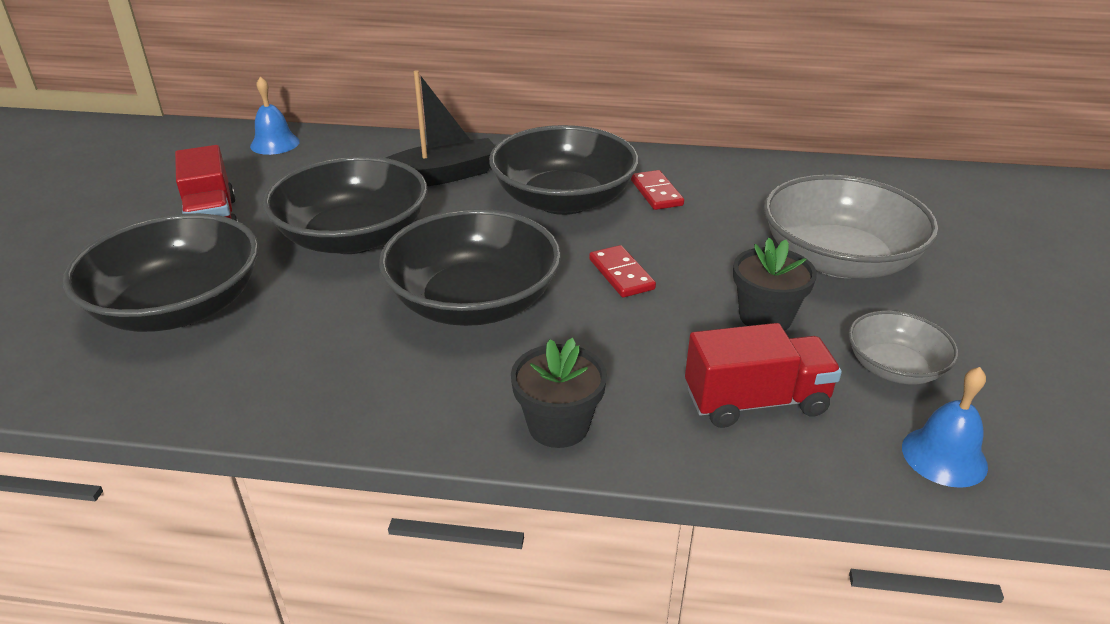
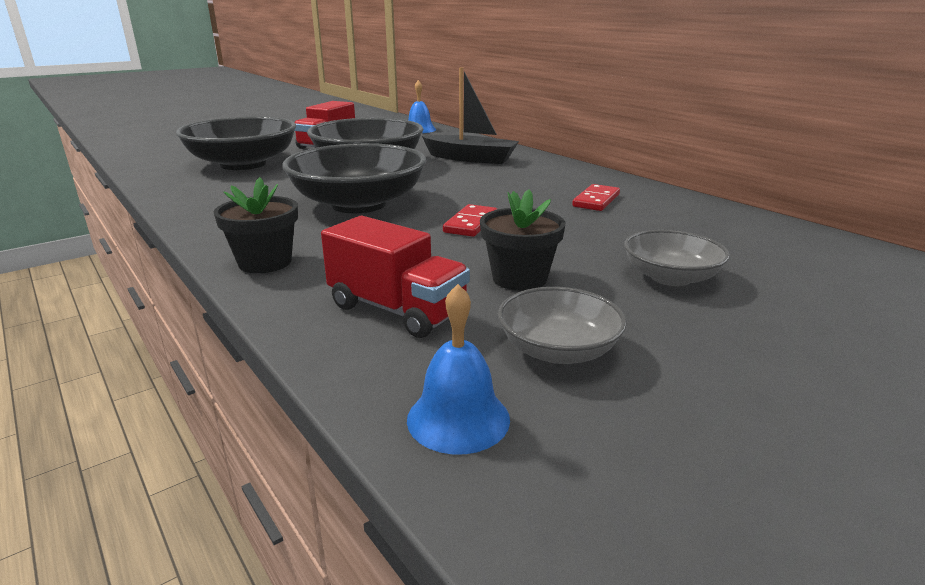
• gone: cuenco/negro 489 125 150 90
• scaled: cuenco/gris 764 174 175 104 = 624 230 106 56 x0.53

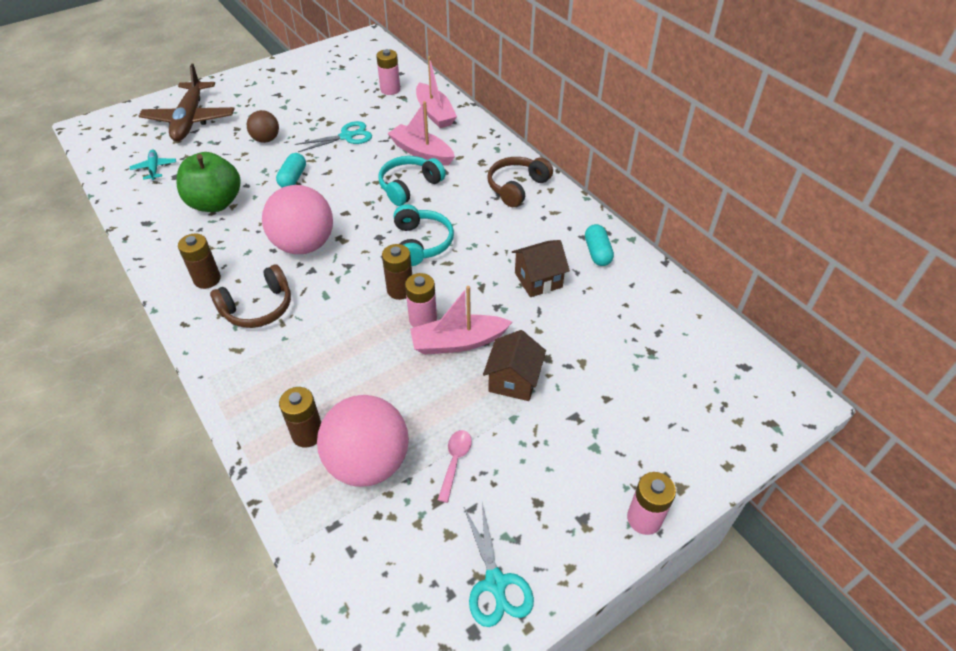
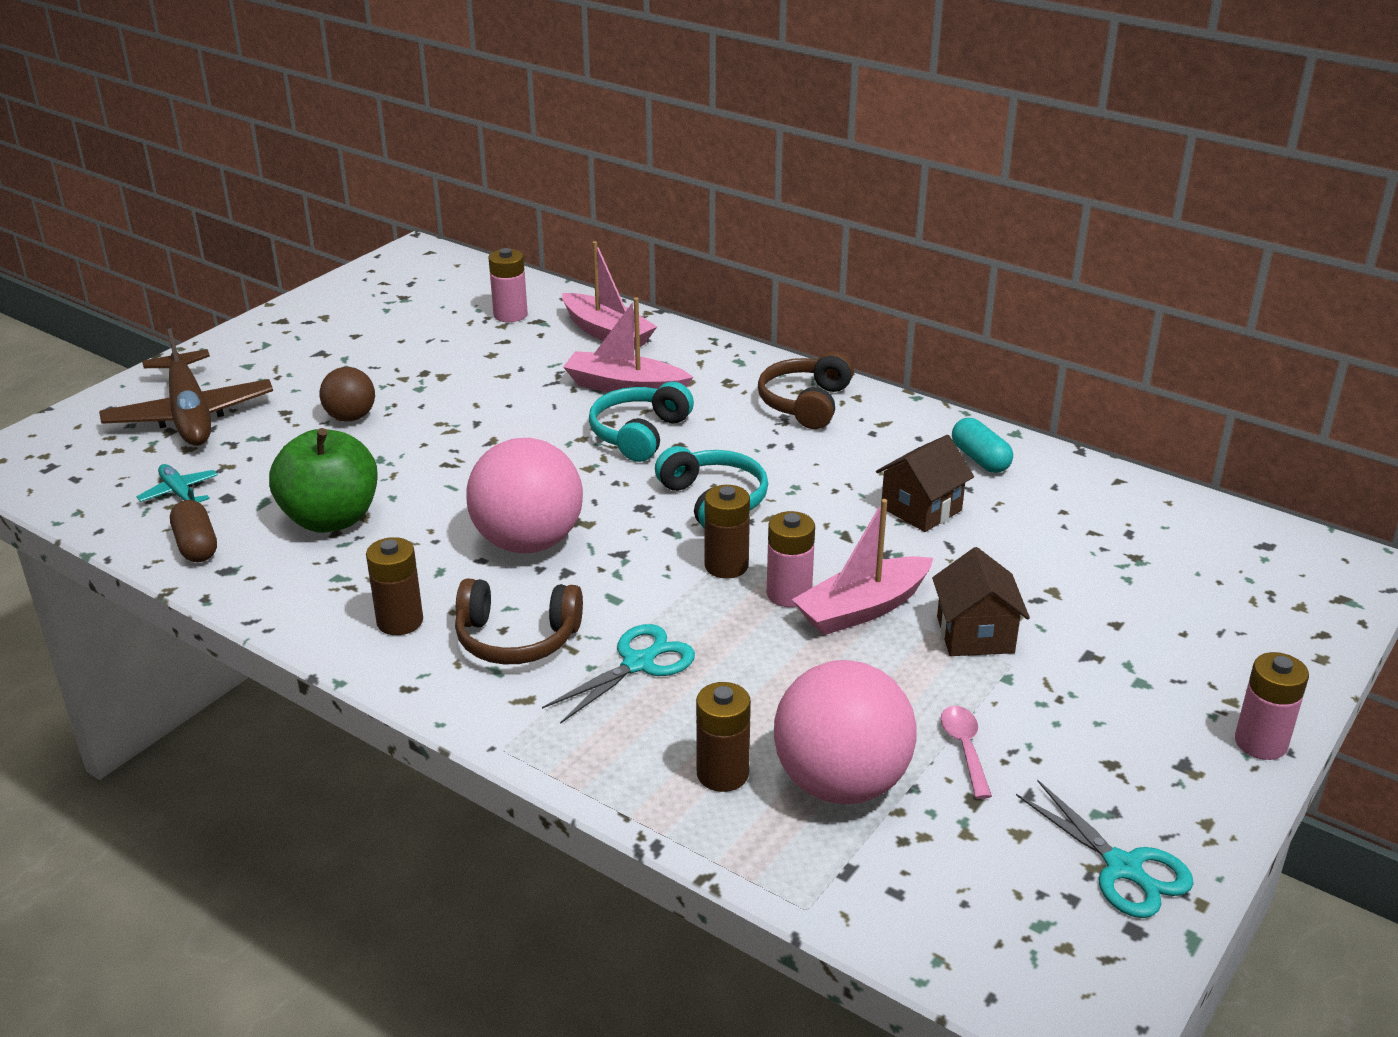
• shifted: tijeras/turquesa 295 121 77 31 to 542 624 153 100
• gone: cápsula/turquesa 276 153 30 35
• rotated: auriculares/marrón 210 264 81 64 = 455 578 128 86 60 degrees clockwise
• new: cápsula/marrón 170 500 47 62

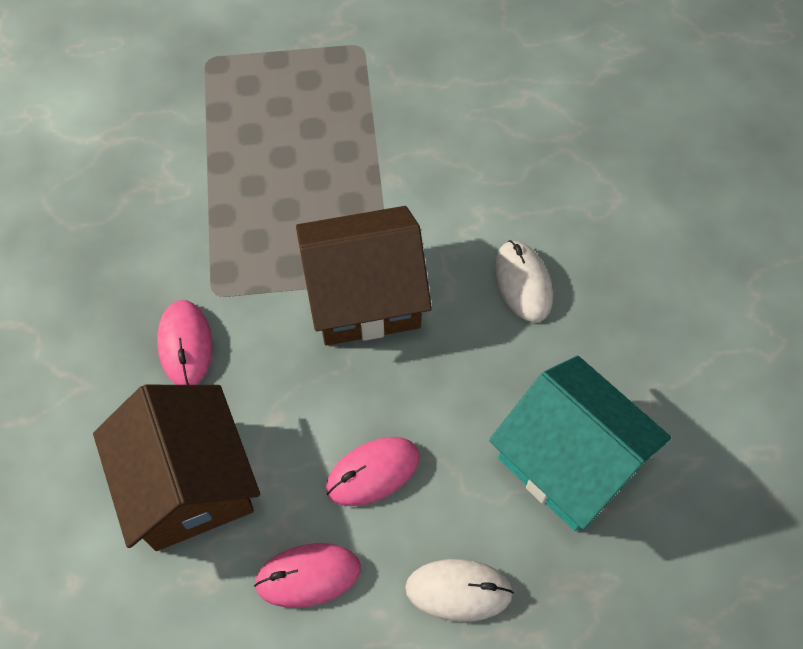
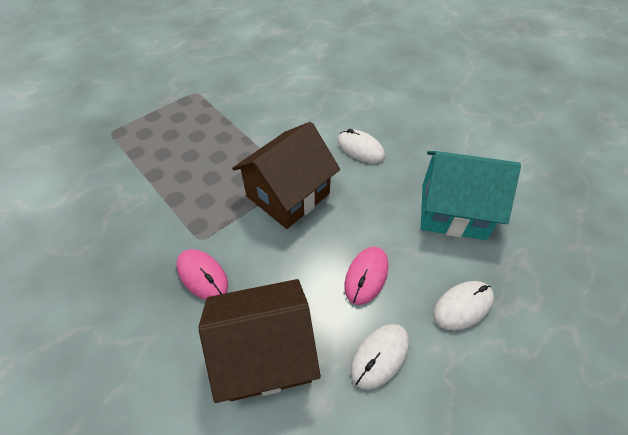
• rotated: casa/marrón 93 385 167 166 = 198 279 123 124 45 degrees counterclockwise
• repainted: ratón/rosa 254 543 107 65 to ratón/blanco 351 324 58 66

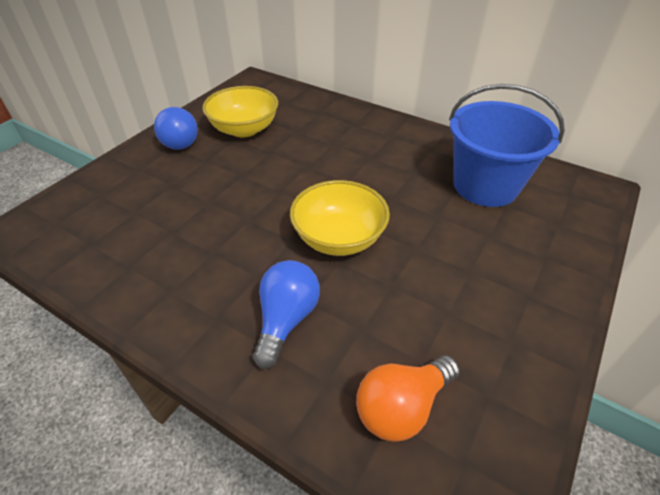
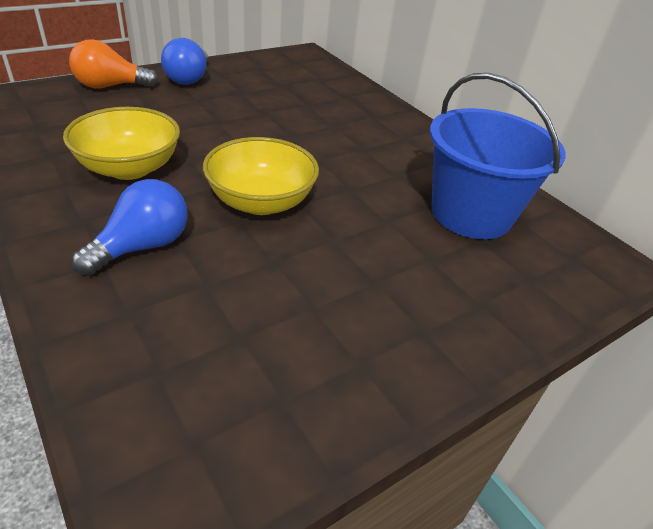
• shifted: cuenco/amarillo 202 86 76 51 to 63 107 117 73
• shifted: bombilla/naranja 356 355 104 87 to 69 39 89 50

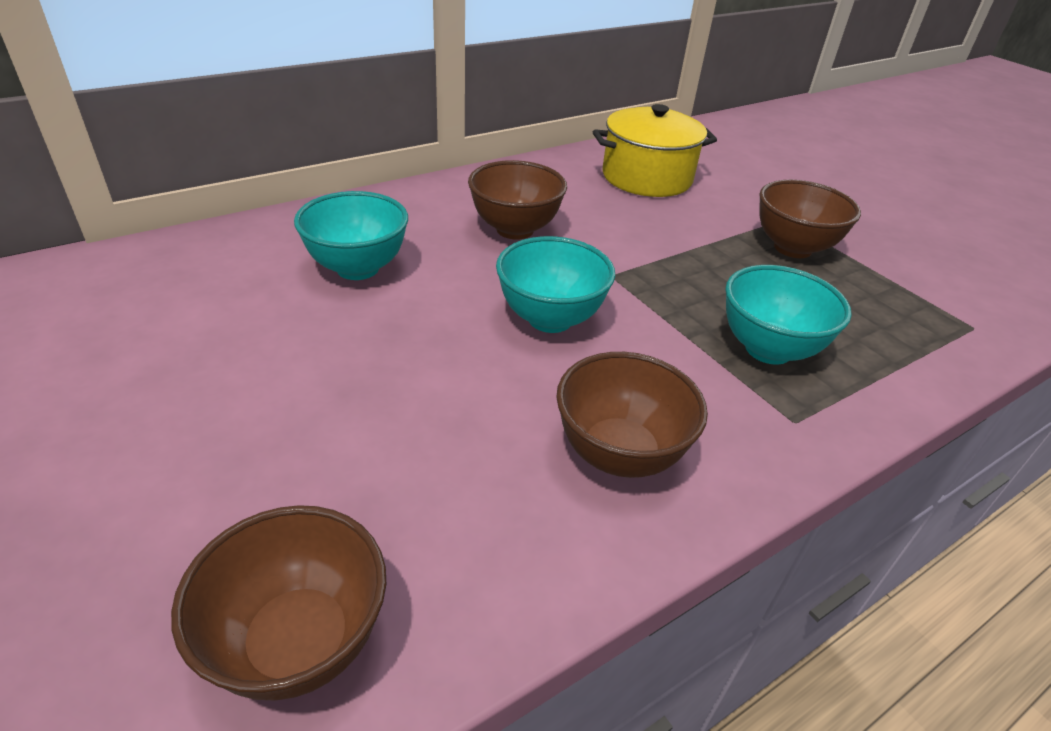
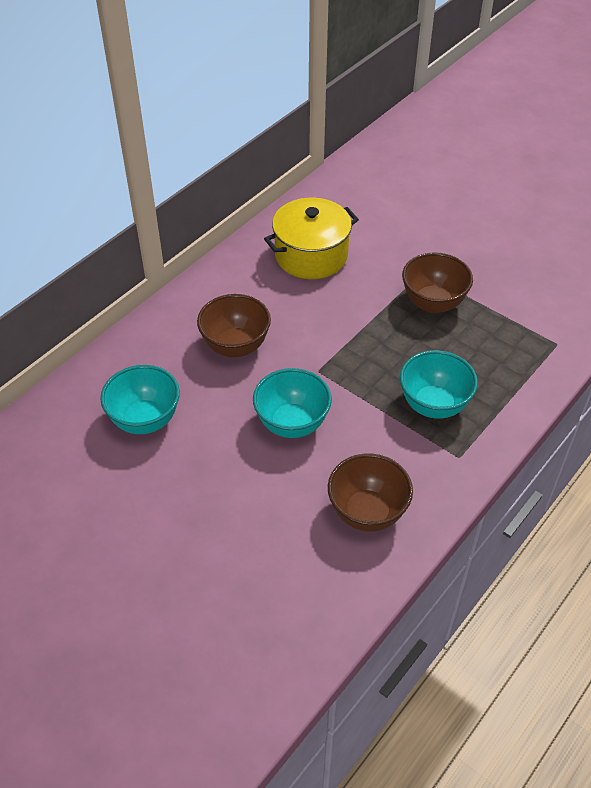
• gone: cuenco/marrón 171 505 215 195

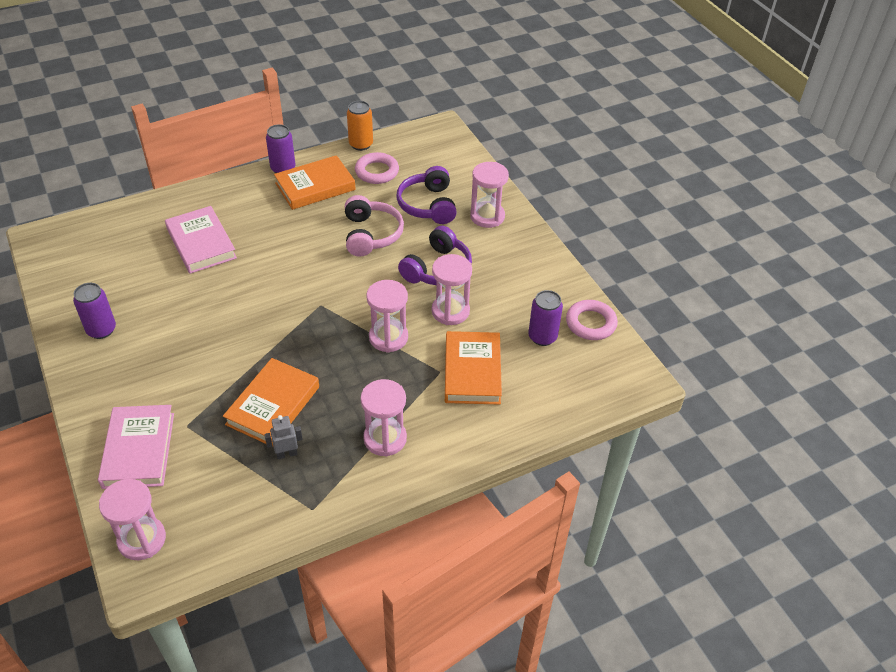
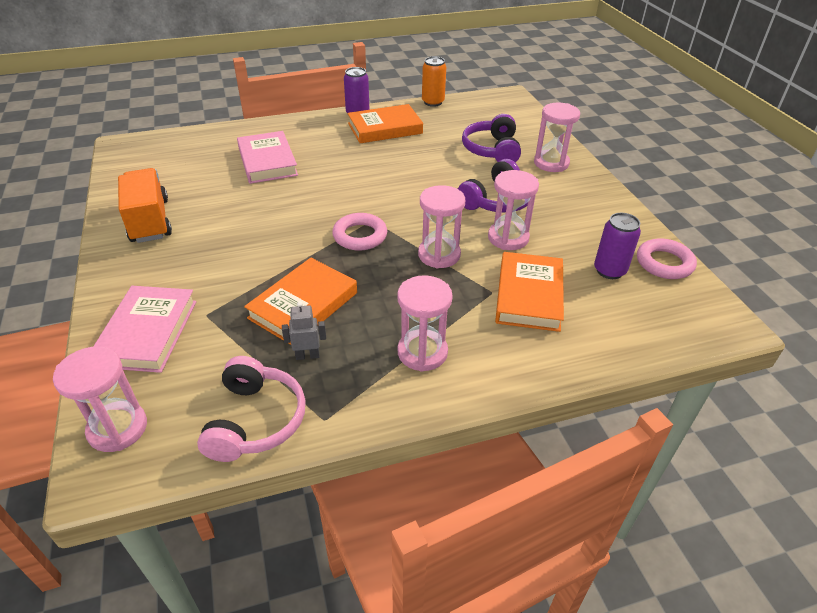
• shifted: anillo/rosa 355 152 44 32 to 332 213 55 38
• shifted: auriculares/rosa 345 195 59 62 to 197 356 109 106
• swapped: lata/morado 73 283 43 56 to camión/naranja 118 168 54 75

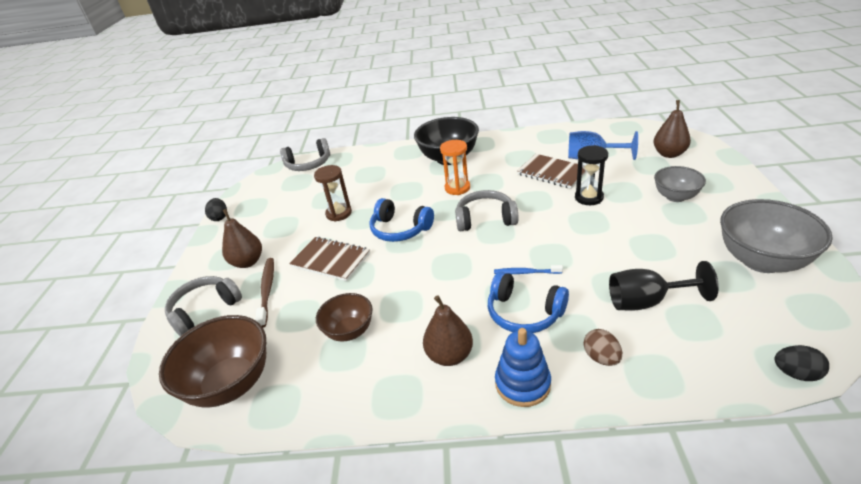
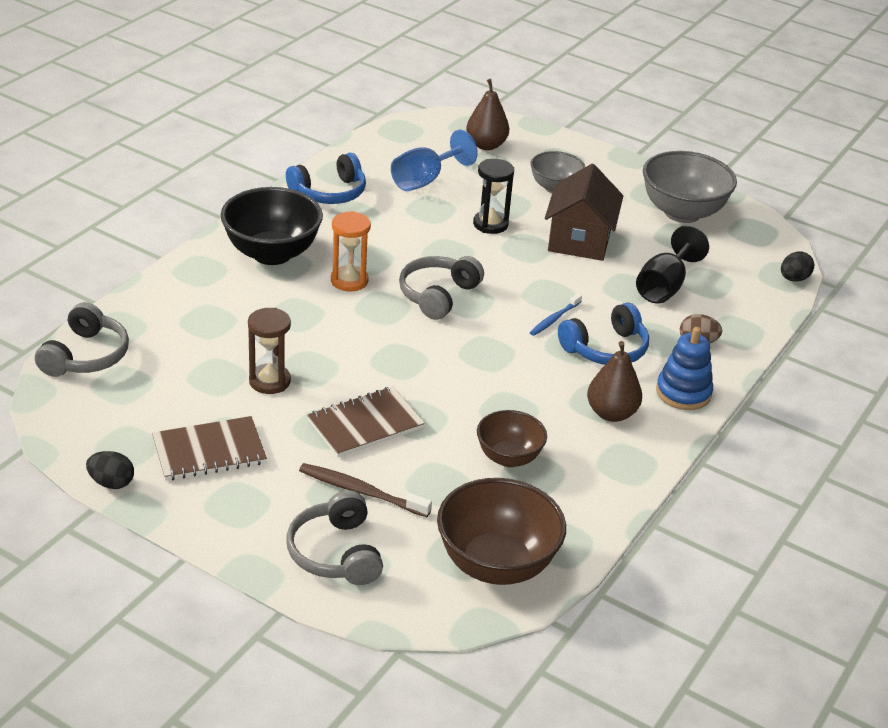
• shifted: cuaderno/marrón 517 154 70 35 to 152 416 115 65
• shifted: auriculares/azul 369 198 65 44 to 286 153 80 51
• gone: pera/marrón 222 209 40 59
• new: casa/marrón 545 164 78 97

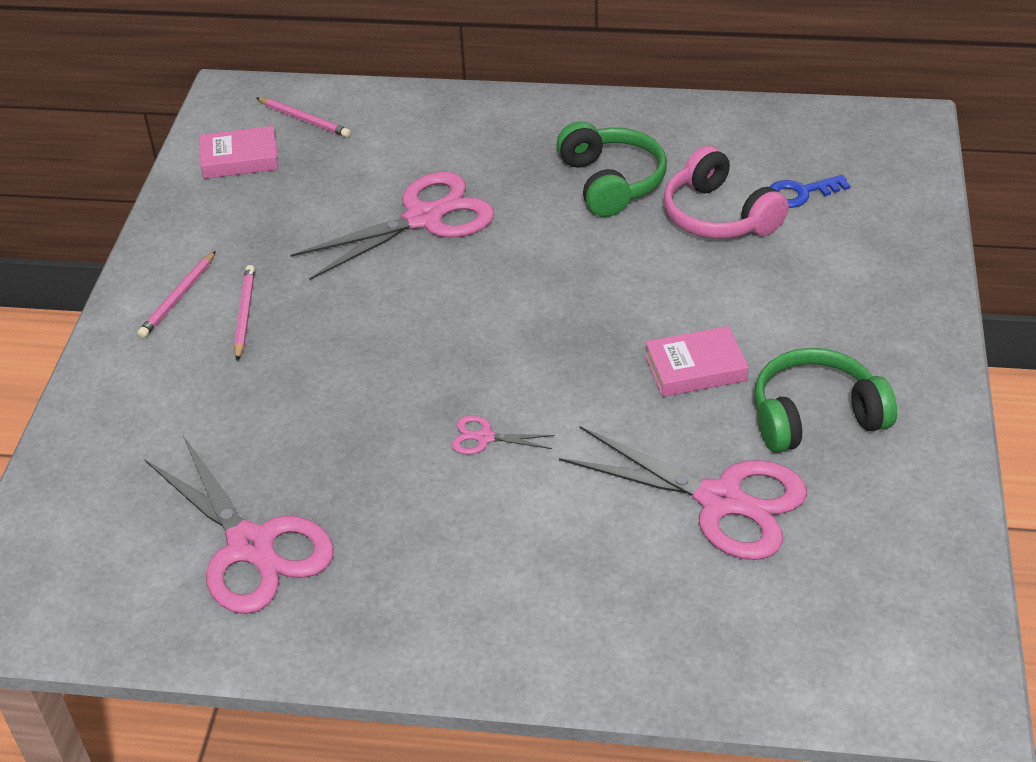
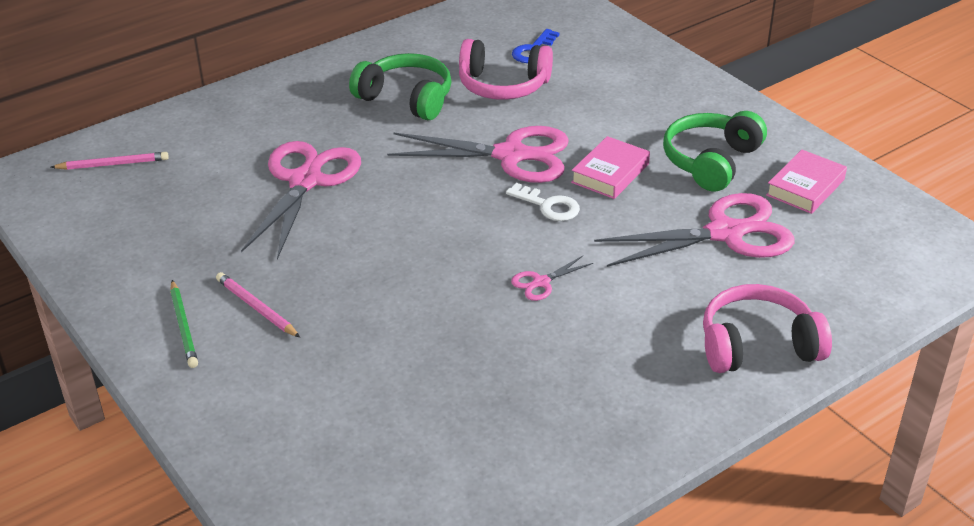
• shifted: libro/rosa 200 126 78 53 to 766 150 81 64
• repainted: lápiz/rosa 137 251 79 87 to lápiz/verde 170 280 28 88
• shifted: tijeras/rosa 144 436 190 178 to 387 126 182 57
• new: llave/blanco 506 183 74 38
• new: auriculares/rosa 703 284 129 89

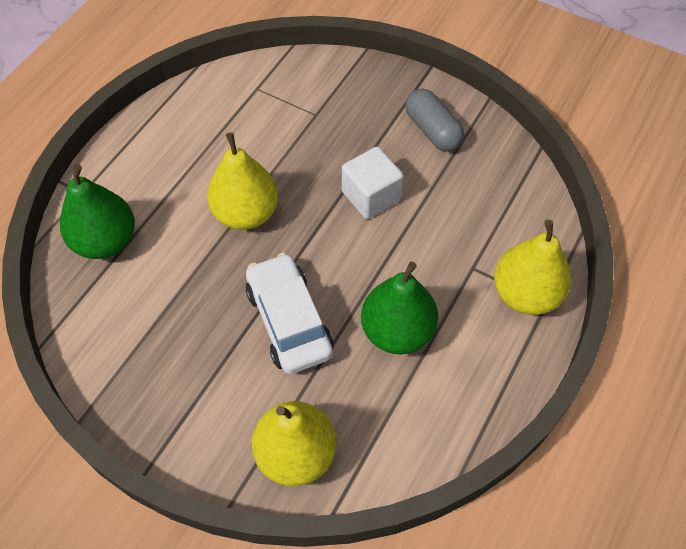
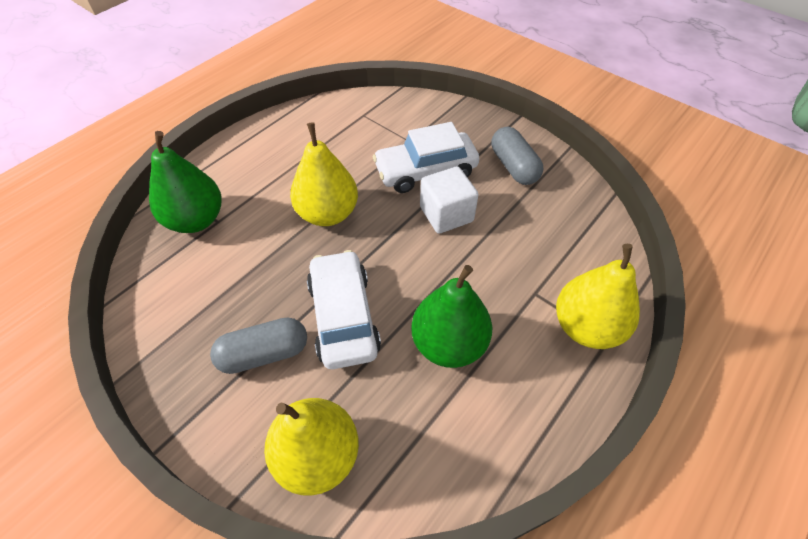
• new: coche/blanco 373 122 106 71
• new: cápsula/gris 210 317 97 57

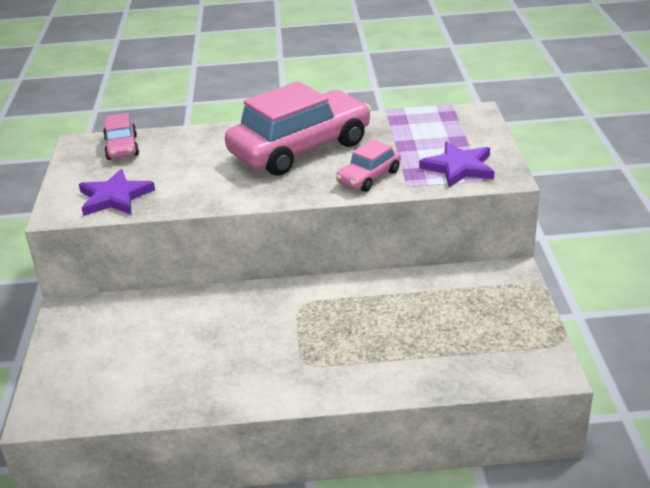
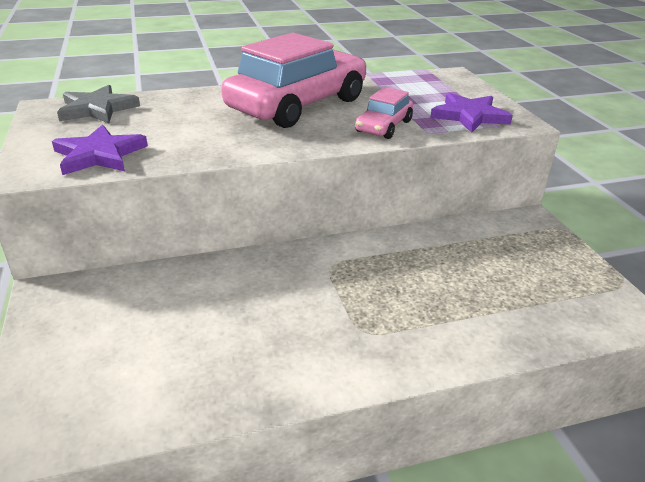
• swapped: coche/rosa 103 113 36 47 to estrella/gris 57 85 83 38

